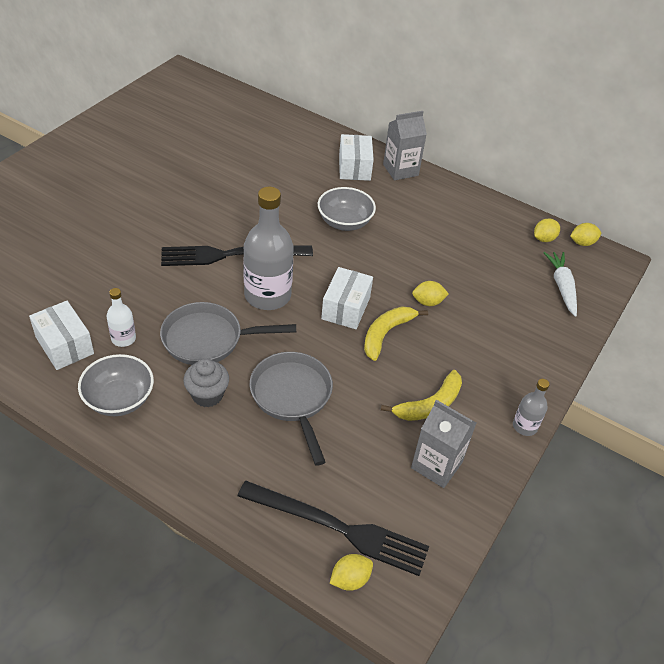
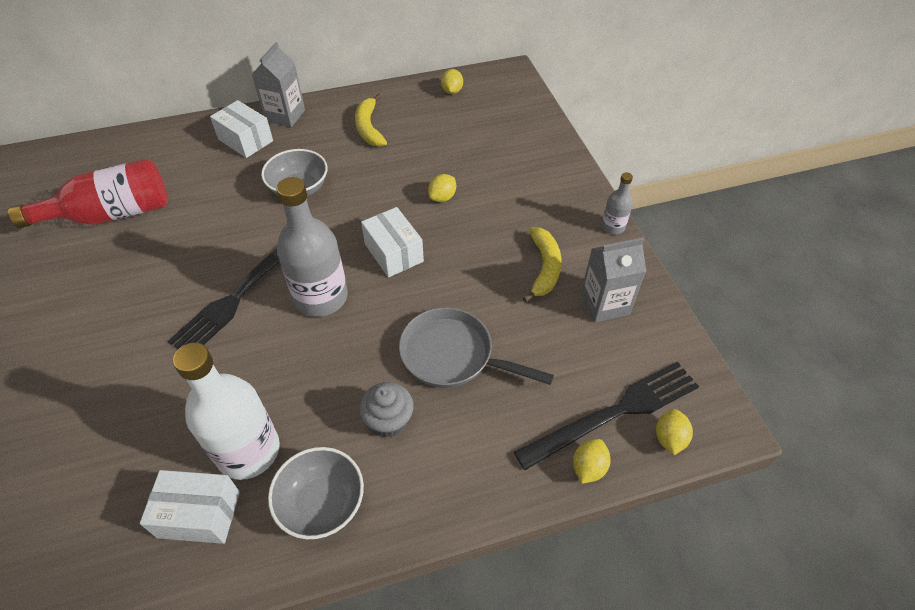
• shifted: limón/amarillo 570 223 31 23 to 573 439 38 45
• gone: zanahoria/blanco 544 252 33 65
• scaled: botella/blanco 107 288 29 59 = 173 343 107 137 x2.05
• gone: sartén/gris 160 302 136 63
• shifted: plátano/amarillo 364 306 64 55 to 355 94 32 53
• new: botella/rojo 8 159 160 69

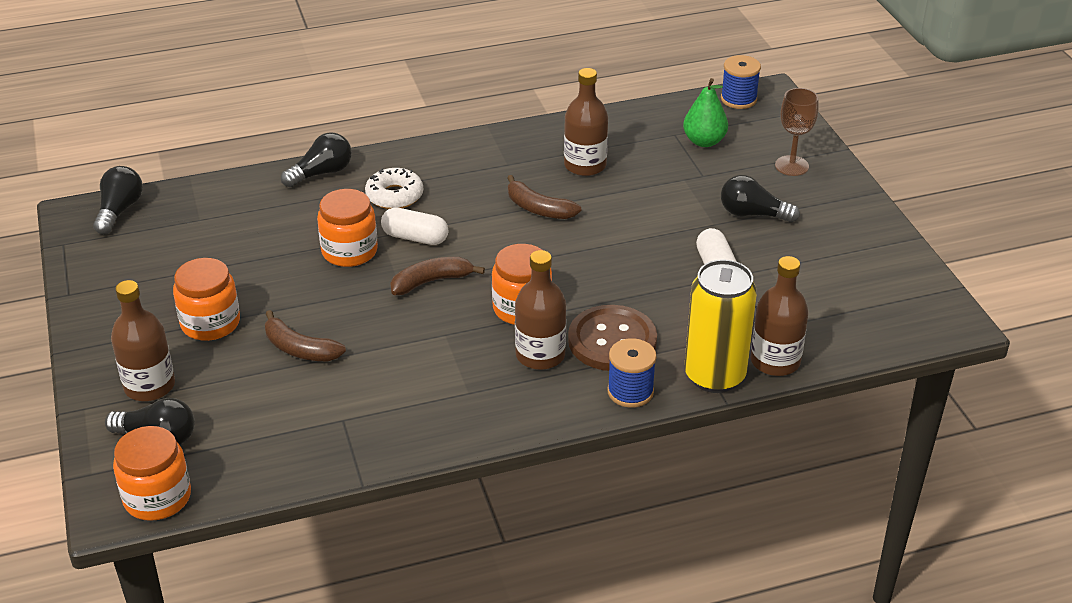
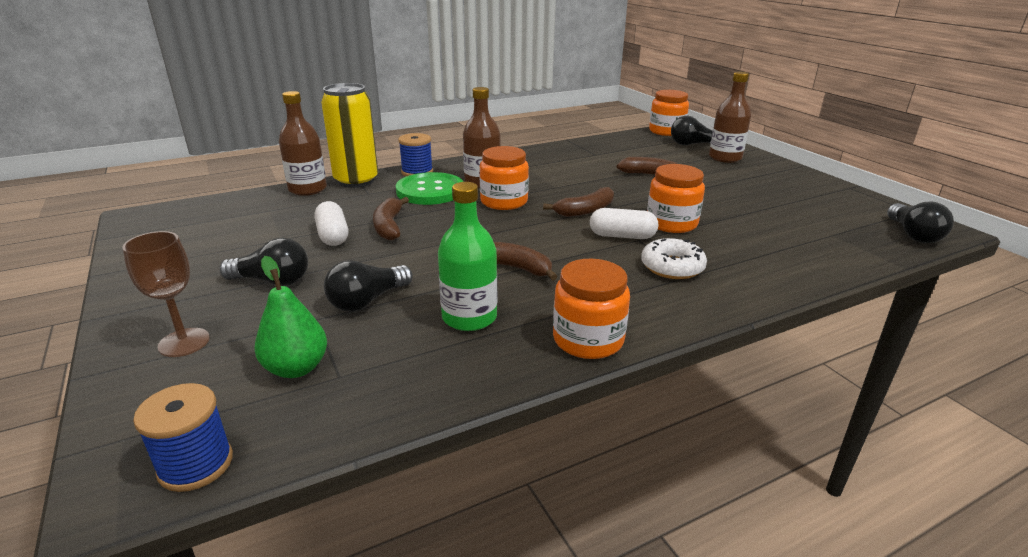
• repainted: botella/marrón 564 68 44 108 to botella/verde 438 182 59 149
• shifted: bombilla/negro 281 132 71 55 to 324 260 89 52
• shifted: tarro/naranja 173 258 67 83 to 553 259 77 100
• repainted: botón/marrón 568 305 89 66 to botón/verde 396 172 67 33
• new: plátano/marrón 373 197 36 43

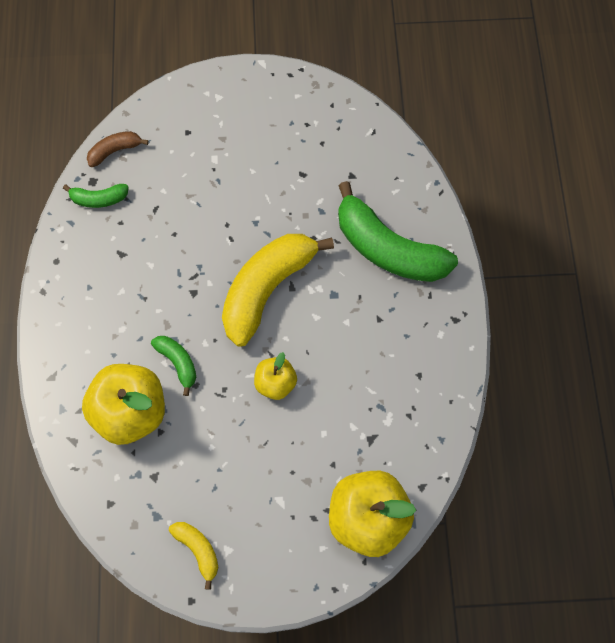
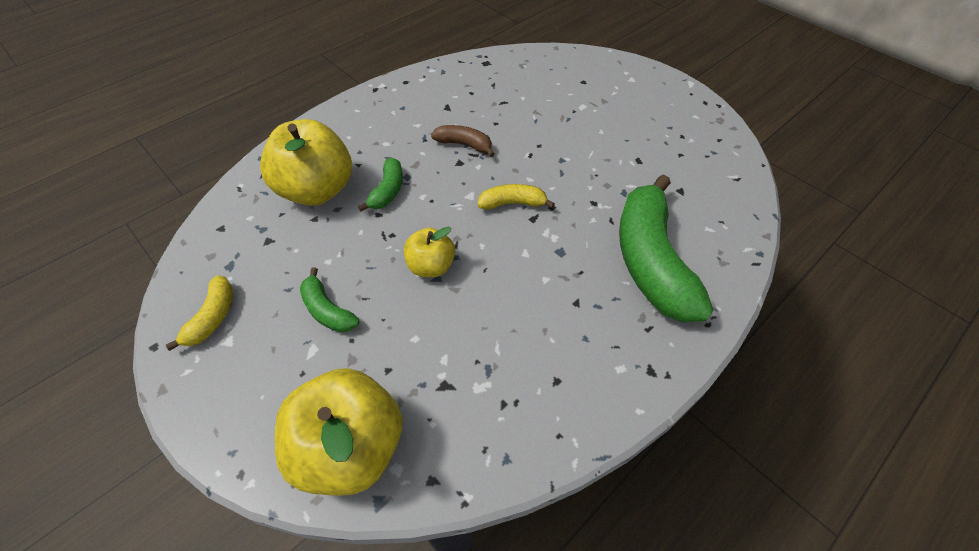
• shifted: plátano/marrón 87 131 62 36 to 431 125 64 32
• shifted: plátano/verde 63 184 66 24 to 300 267 60 66
• scaled: plátano/amarillo 222 234 112 113 = 478 184 77 26 x0.46

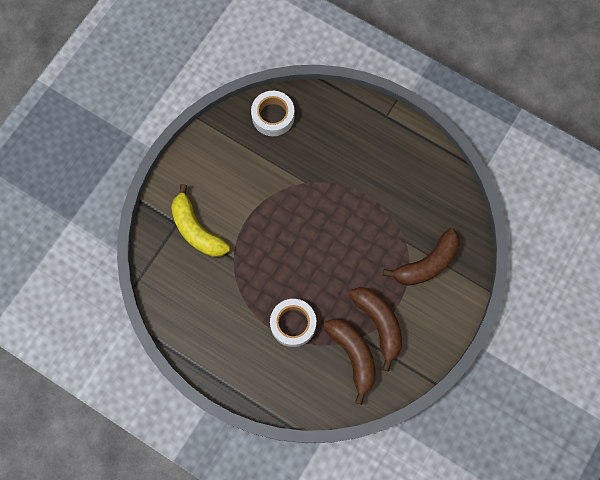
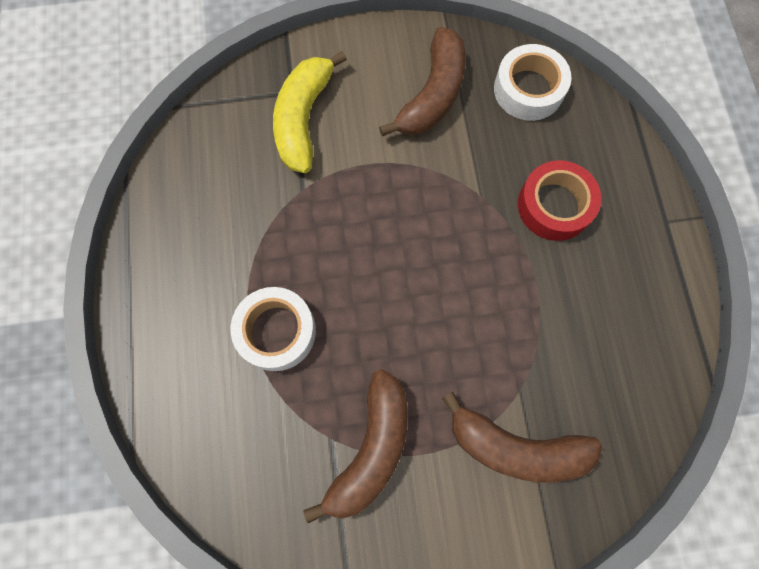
• shifted: plátano/marrón 323 318 52 87 to 379 27 87 109
• new: cinta adhesiva/rojo 518 160 83 81

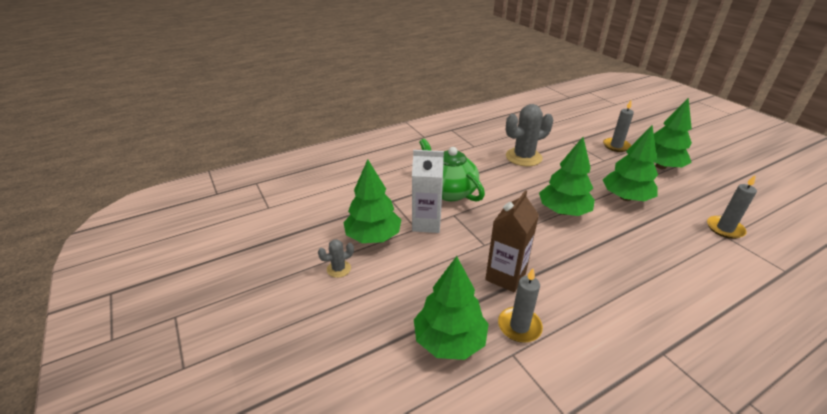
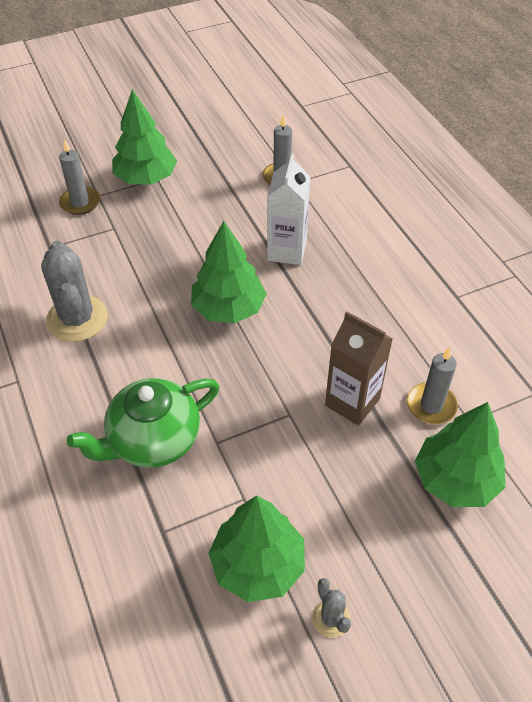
• gone: árbol/verde 603 125 55 76
• shifted: cartón de leche/blanco 412 150 32 83 to 267 154 43 111

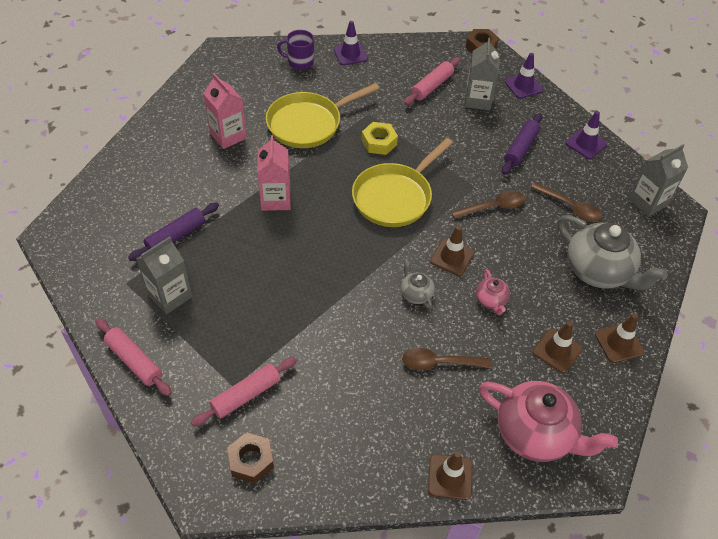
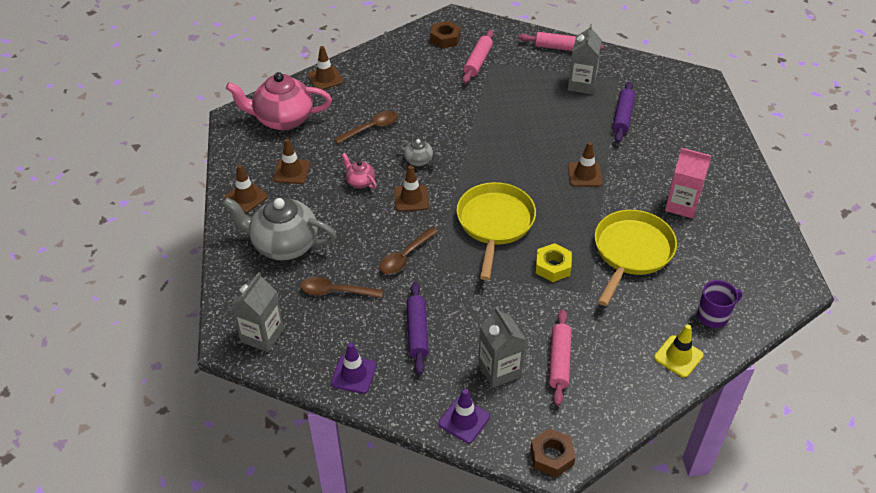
• repainted: cono de tráfico/morado 333 21 35 44 to cono de tráfico/amarillo 654 324 50 54
• swapped: cartón de leche/rosa 257 135 34 76 to cono de tráfico/marrón 568 142 35 45

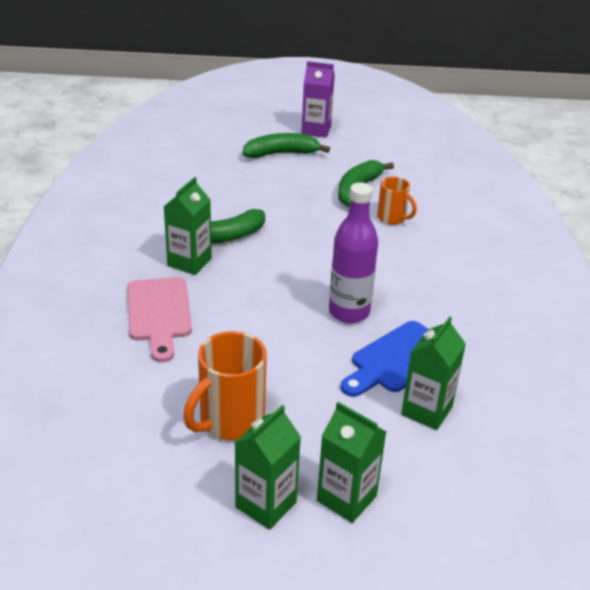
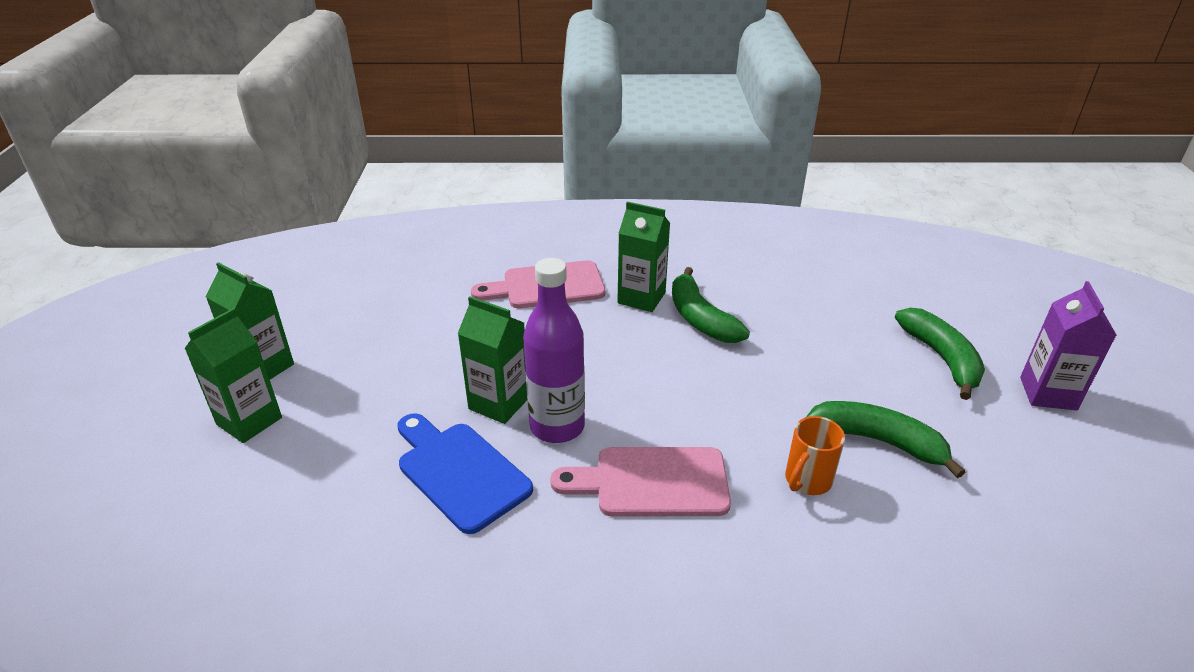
• shifted: cartón de leche/verde 401 316 65 114 to 458 296 69 128
• gone: taza/naranja 183 331 84 109
• new: tabla de cortar/rosa 550 447 181 70

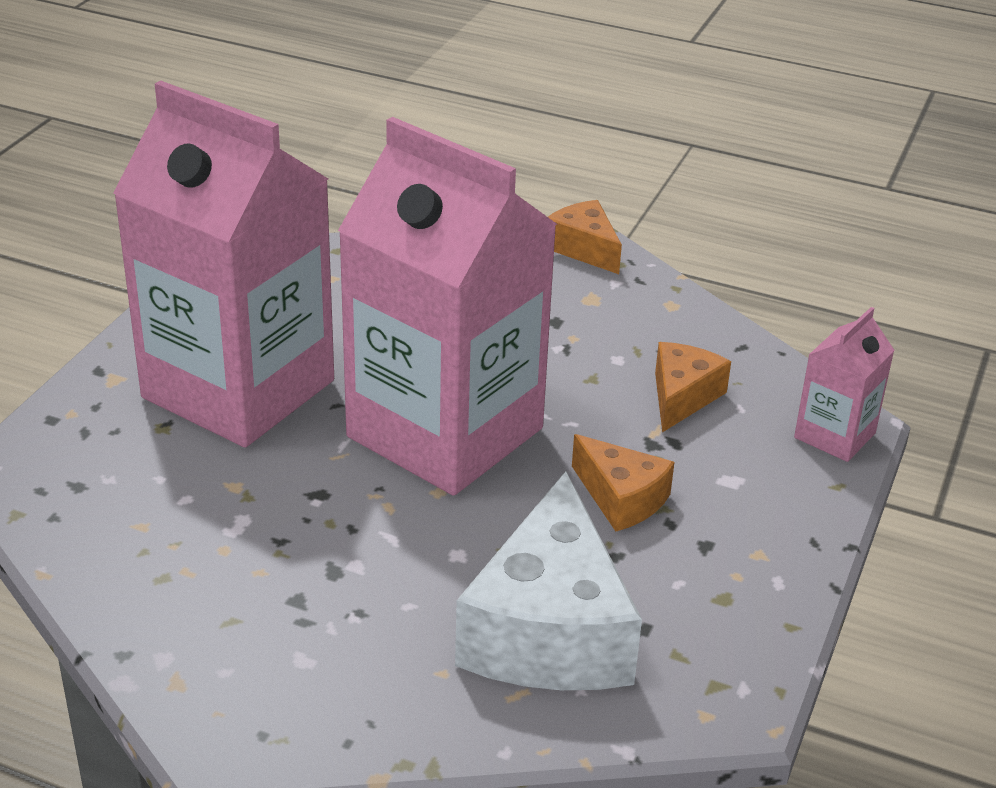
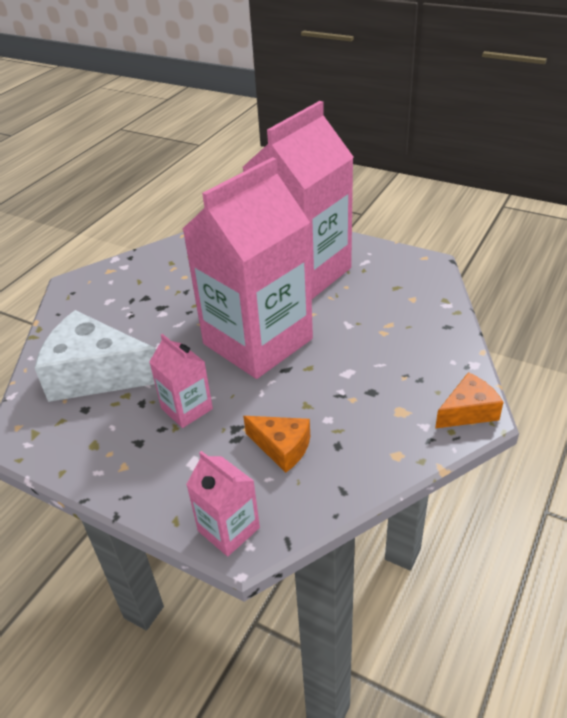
• swapped: queso/naranja 572 434 102 98 to cartón de leche/rosa 149 334 64 94

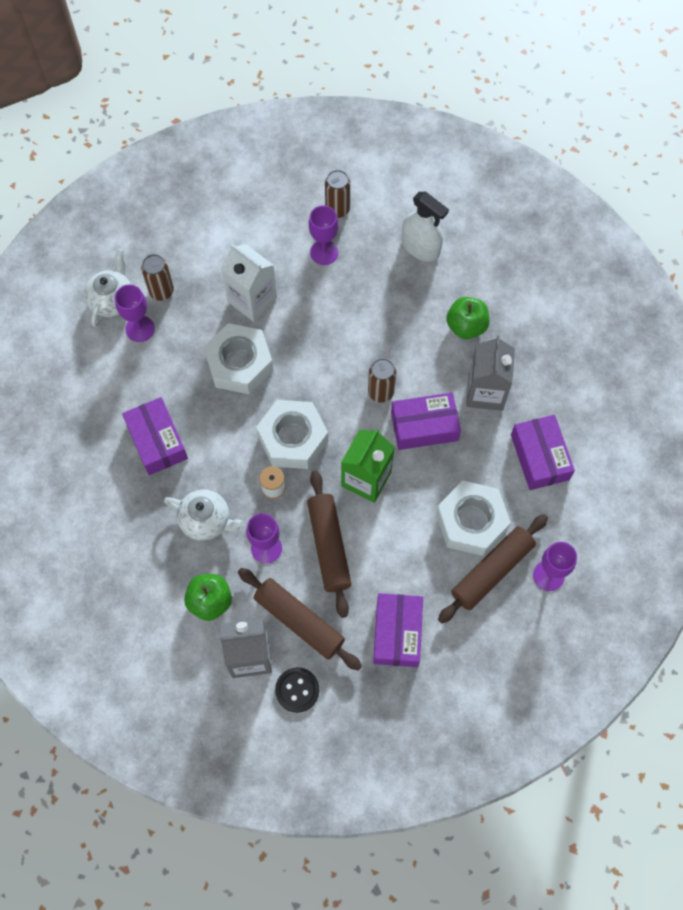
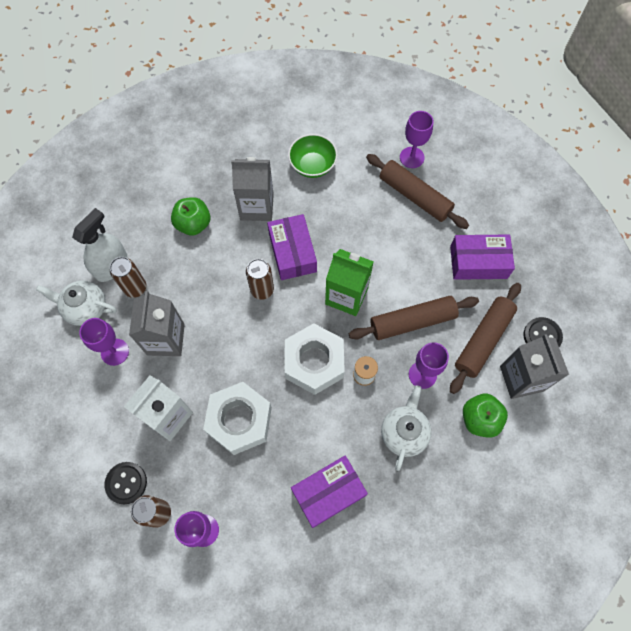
• shifted: lata/marrón 325 170 25 48 to 110 257 36 41
• shifted: tetera/blanco 84 249 47 78 to 36 280 81 46
• swapped: caja/morado 511 415 64 75 to cuenco/verde 288 134 50 44
• gone: tuerca/blanco 436 481 75 75
• new: cartón de leche/gris 129 291 56 65
• new: botón/negro 105 462 42 42

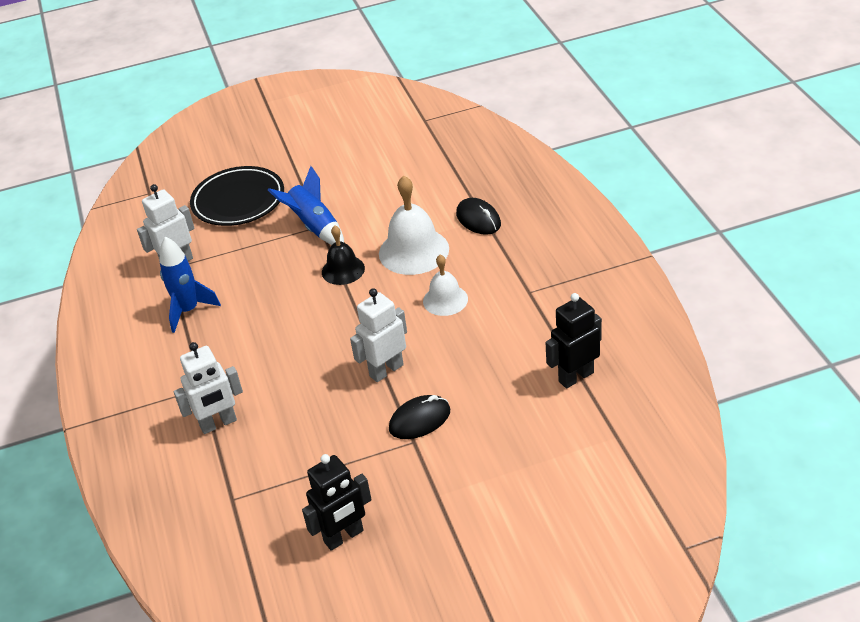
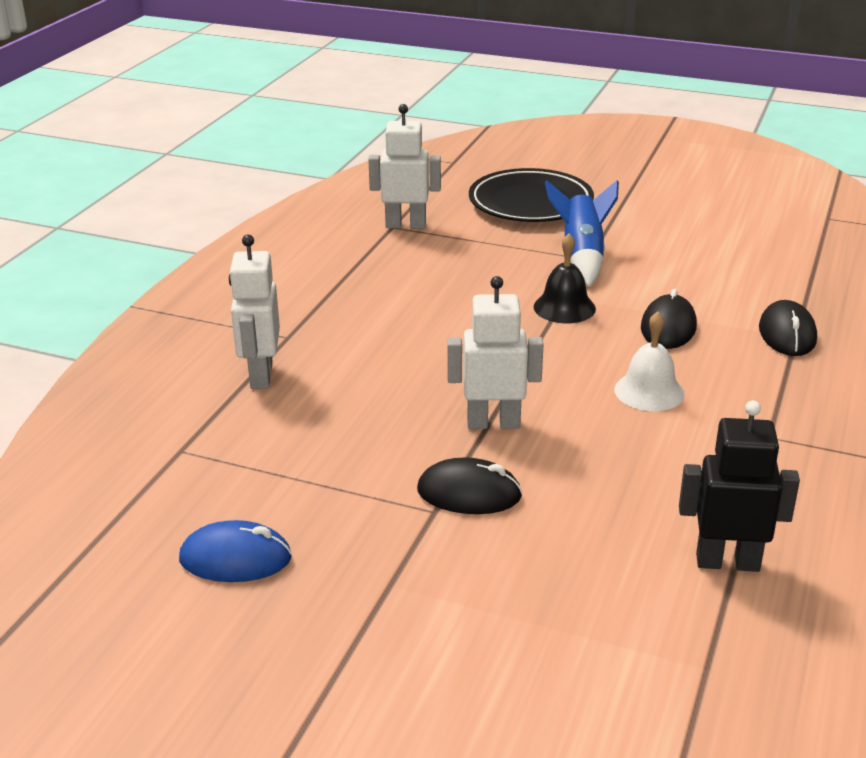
• swapped: campana/blanco 379 176 70 99 to ratón/negro 641 289 56 60
• gone: cohete/azul 159 237 62 96
• rotated: robot/blanco 174 342 69 92 = 229 235 51 154 75 degrees clockwise
• swapped: robot/negro 302 454 70 97 to ratón/azul 179 520 113 62

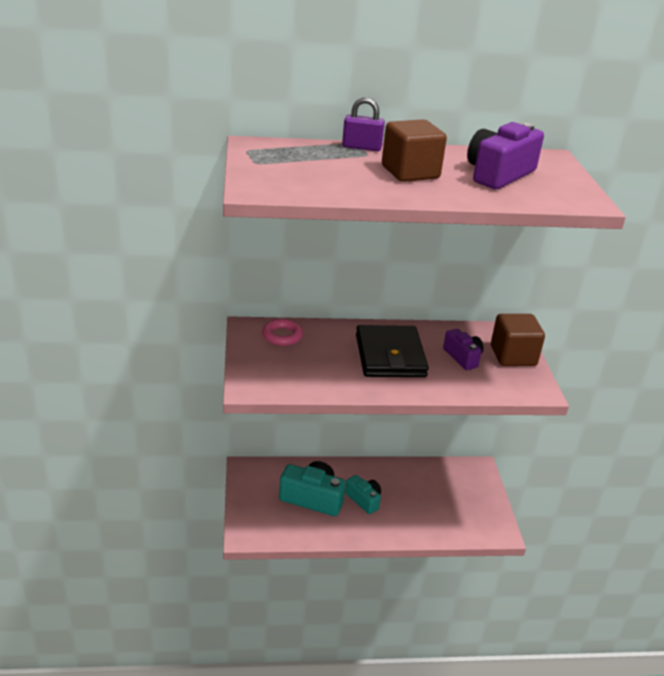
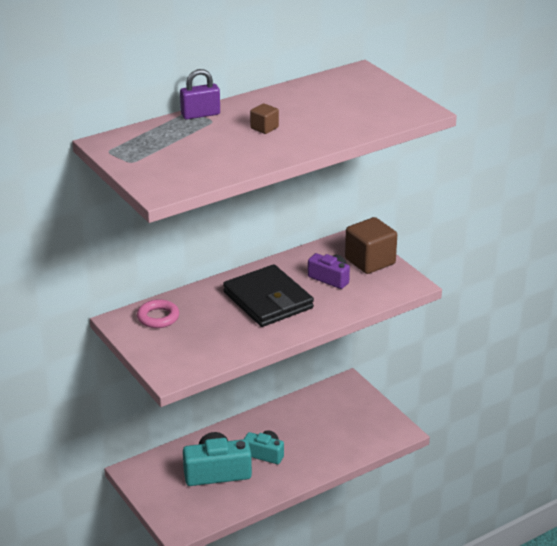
• scaled: cubo/marrón 382 119 65 63 = 250 103 29 31 x0.49
• gone: cámara/morado 467 122 77 67

